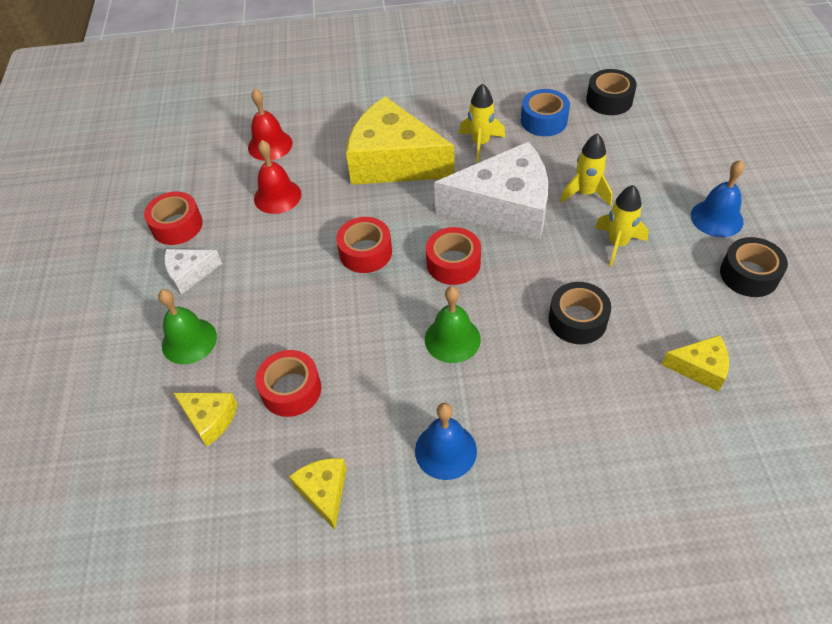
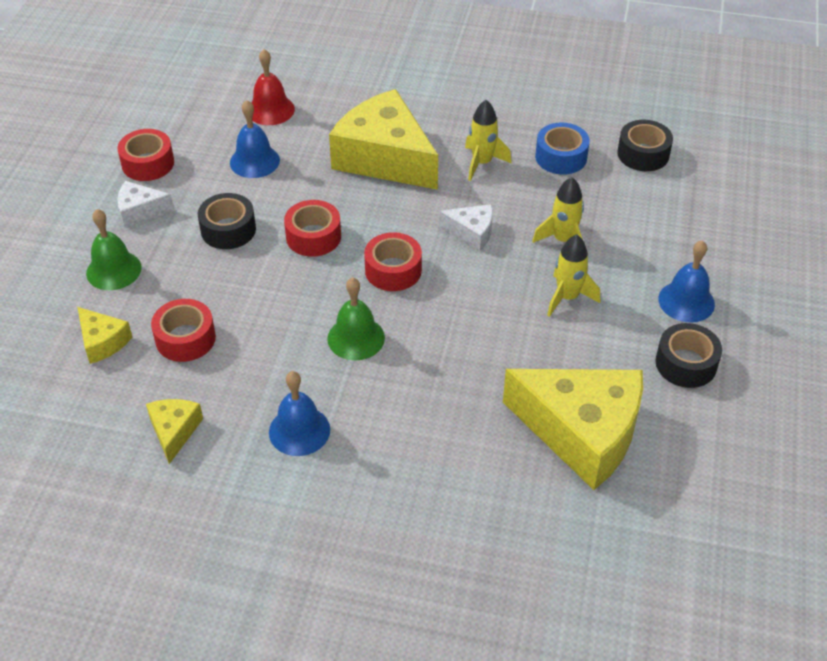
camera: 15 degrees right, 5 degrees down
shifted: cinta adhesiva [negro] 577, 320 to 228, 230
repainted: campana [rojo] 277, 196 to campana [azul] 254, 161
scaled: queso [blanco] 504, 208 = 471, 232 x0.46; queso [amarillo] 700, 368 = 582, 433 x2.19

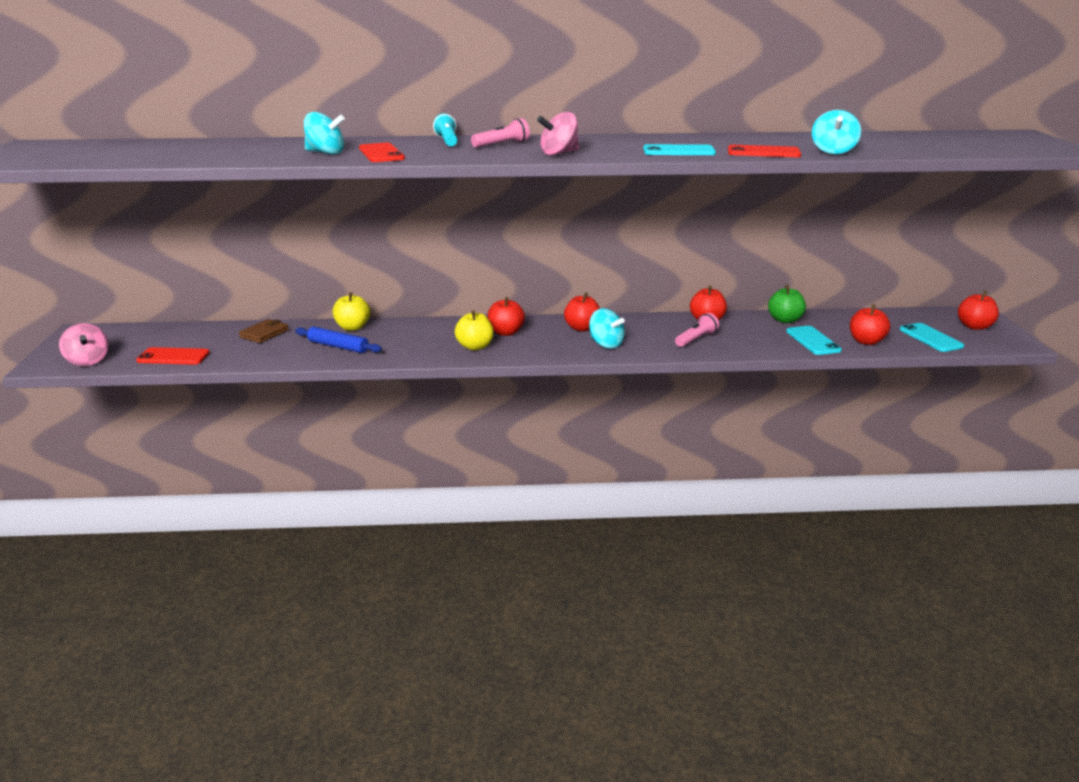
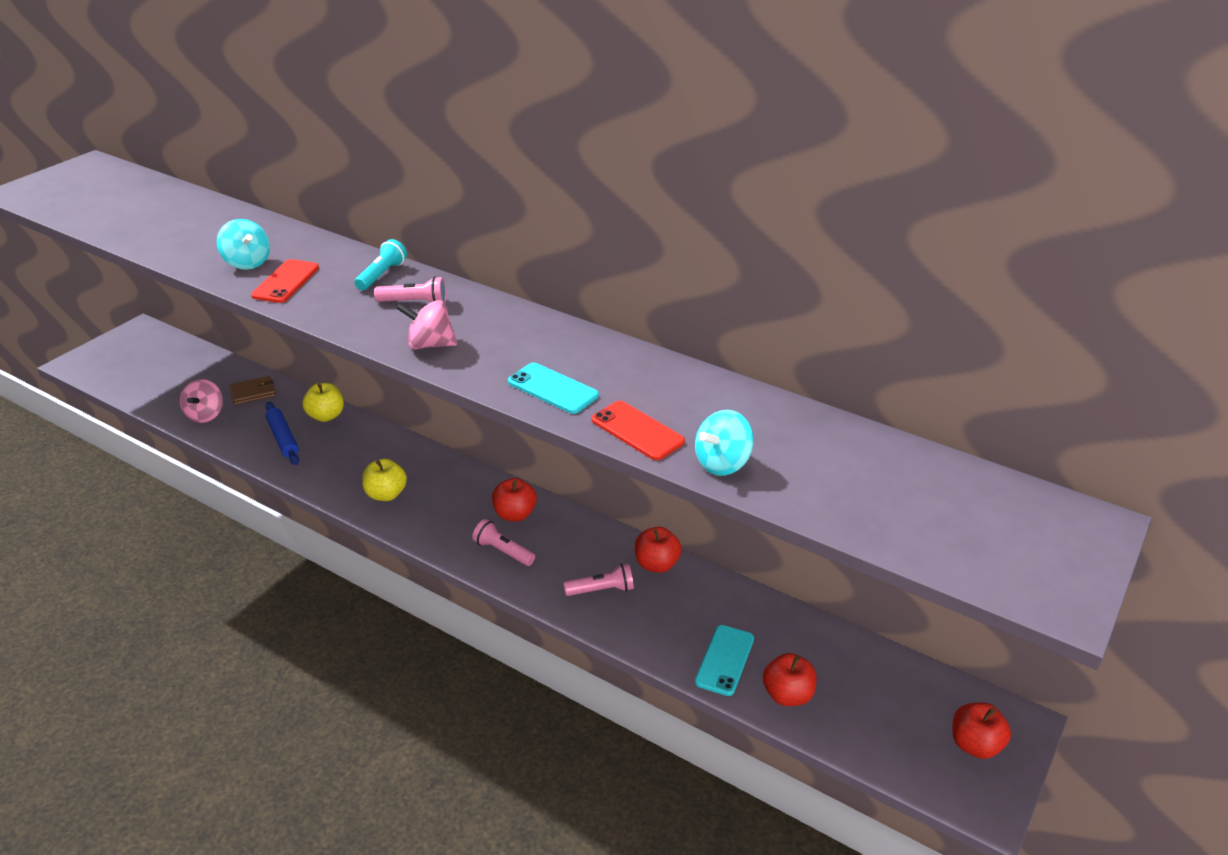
camera: 35 degrees right, 10 degrees up
gone: móvil [rojo] 173, 357; manzana [rojo] 506, 332; manzana [verde] 785, 320; móvil [turquesa] 930, 338
shifted: peonza [rosa] 88, 361 to 205, 415
swapped: peonza [turquesa] 606, 344 to lámpara de mano [rosa] 503, 551

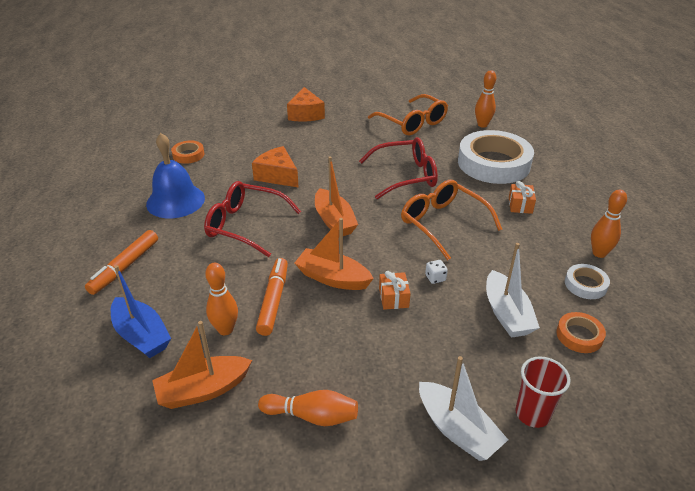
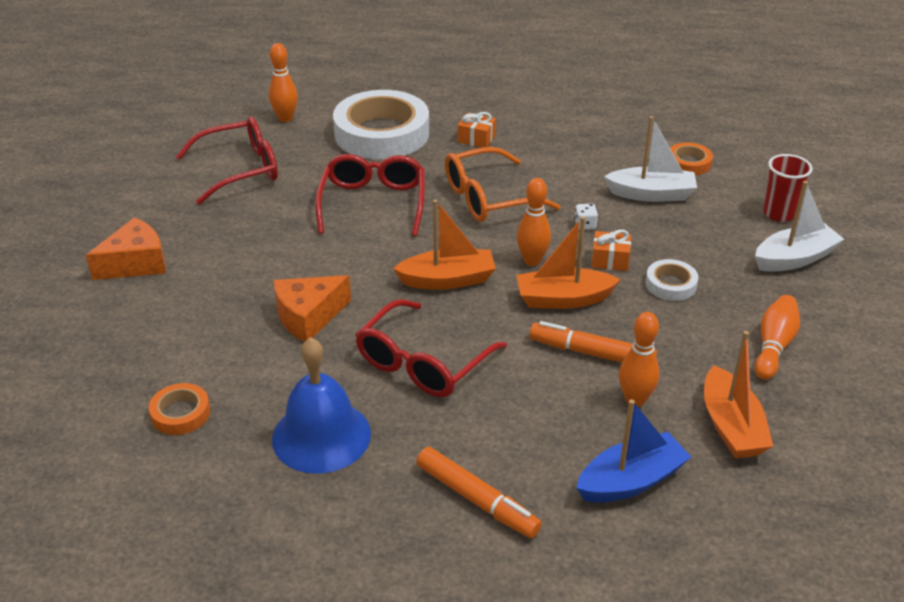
camera: 75 degrees left, 0 degrees up
shifted: cinta adhesiva [blanco] 585, 284 to 670, 284; bolo [naranja] 599, 253 to 532, 261
repainted: gafas [naranja] 412, 123 to gafas [rojo] 240, 170
rotated: queso [naranja] 305, 114 = 136, 263 45 degrees counterclockwise; barco [naranja] 333, 278 = 563, 299 45 degrees clockwise

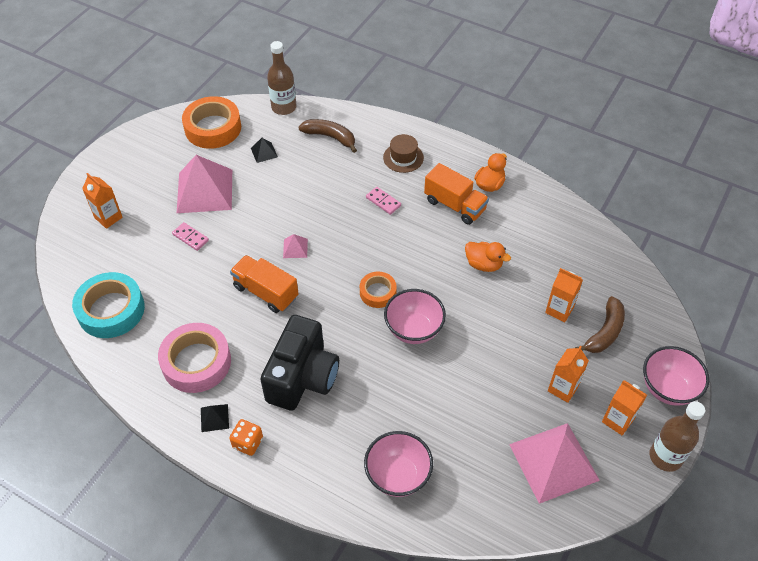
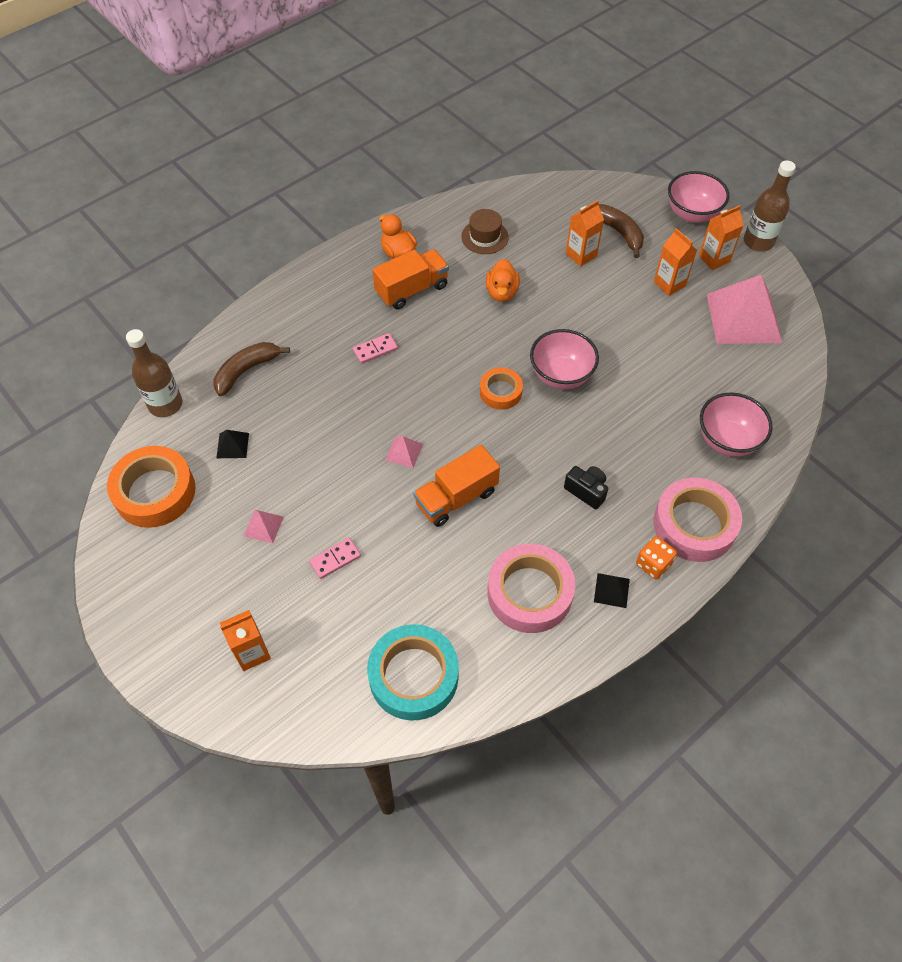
camera: 70 degrees left, 5 degrees up
new: cinta adhesiva [rosa] 694, 525
shifted: sombrero [marrón] 403, 157 to 485, 237
rotated: pato [naranja] 483, 264 = 502, 292 135 degrees clockwise
scaled: pirámide [rosa] 205, 191 = 263, 526 x0.42; cámara [negro] 302, 377 = 586, 491 x0.45

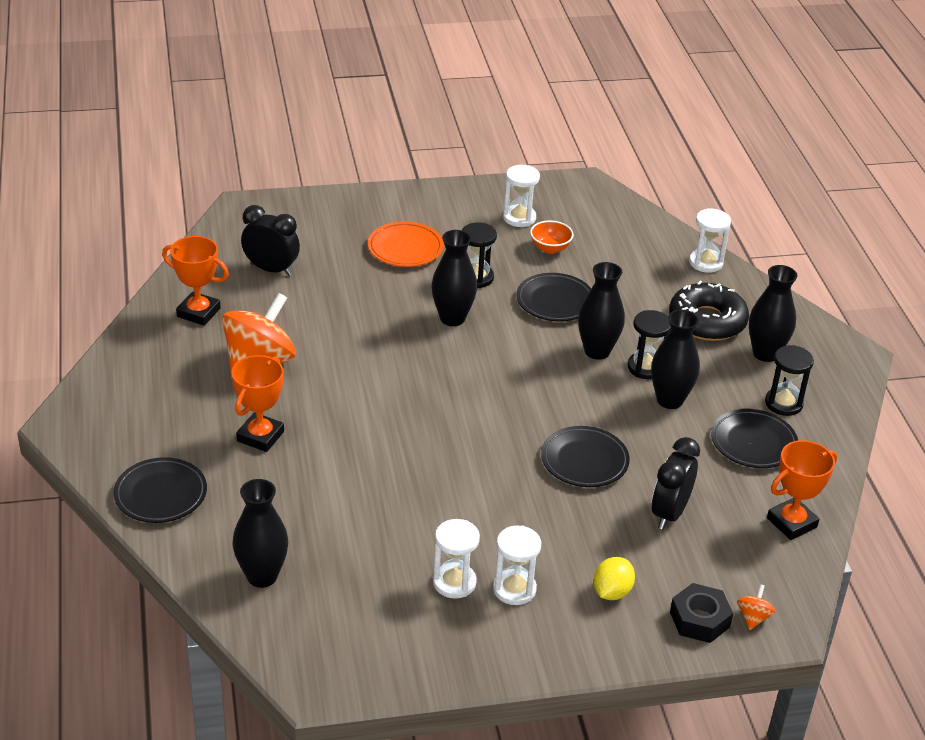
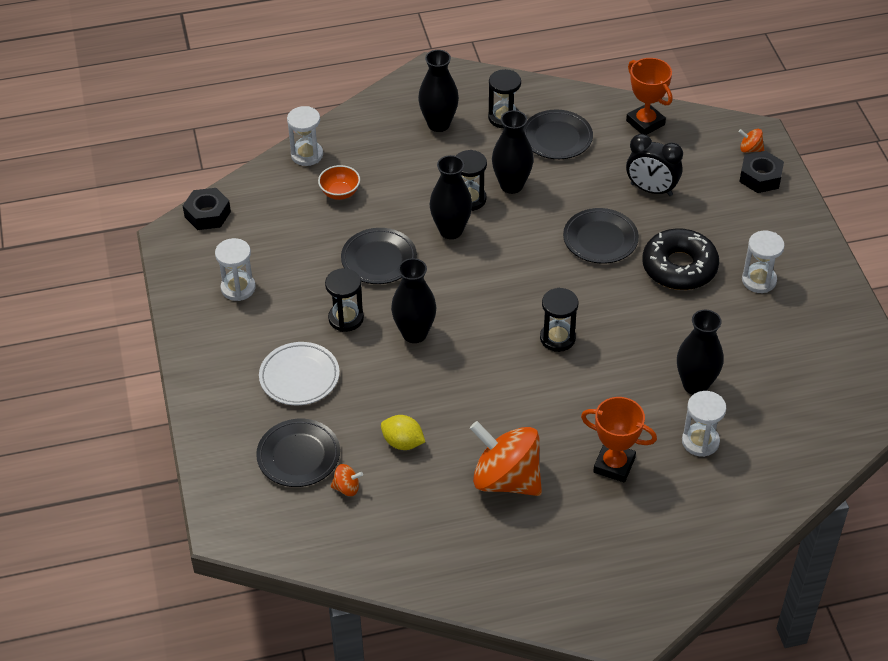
camera: 90 degrees left, 10 degrees up
gone: trofeo [naranja] 198, 312
new: tuerca [negro] 207, 214; reloj de arena [negro] 557, 338
shifted: plato [negro] 161, 494 to 298, 456; florero [negro] 262, 576 to 695, 385; reloj de arena [blanco] 454, 582 to 700, 441; cuenco [naranja] 550, 248 to 340, 193; limón [amarillo] 612, 592 to 403, 442; rosquilla [negro] 707, 321 to 679, 267
swapped: despertador [negro] 271, 269 to peonza [naranja] 347, 488
repainted: plato [naranja] 405, 248 to plato [blanco] 299, 377

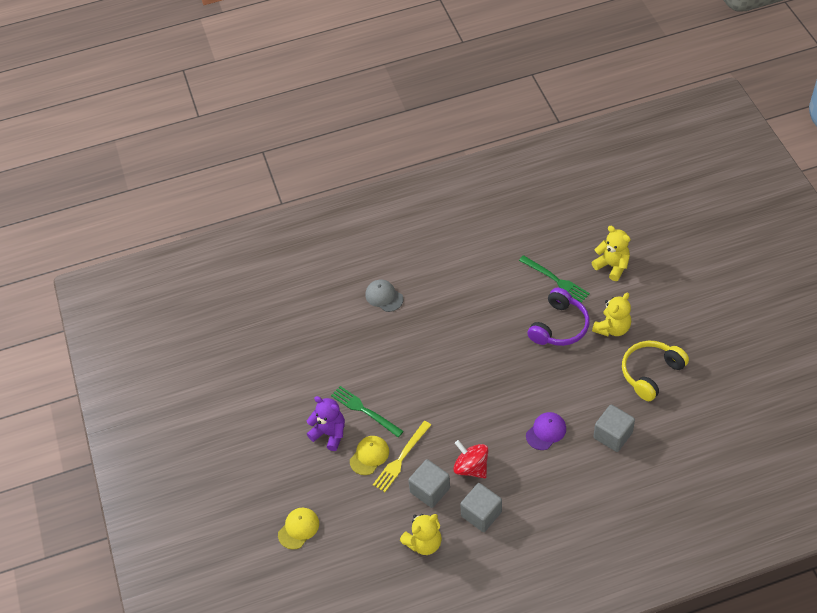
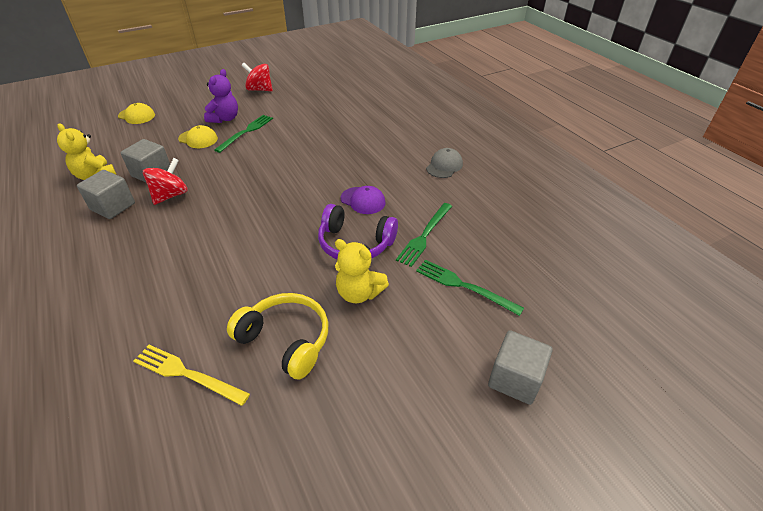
camera: 75 degrees right, 10 degrees down
new: peonza [rojo] 260, 89
shifted: gorra [gris] 384, 297 to 444, 166; tenedor [amarillo] 401, 458 to 187, 374; gorra [morado] 546, 432 to 363, 200; cubo [gris] 612, 435 to 515, 379
swapped: osito [amarillo] 612, 266 to tenedor [verde] 464, 286

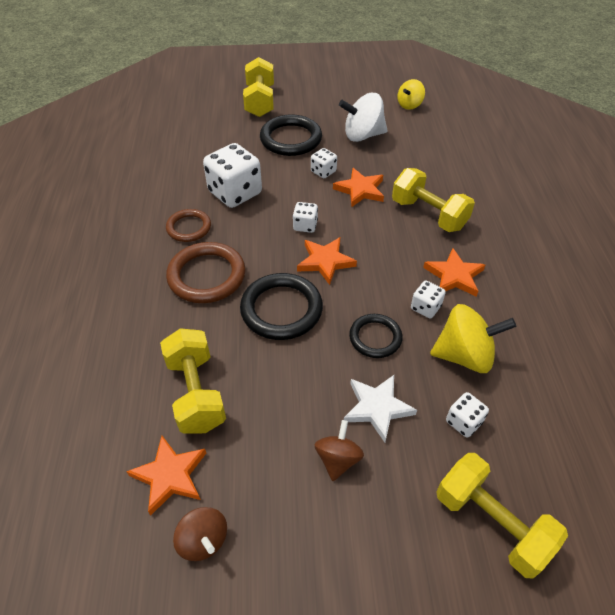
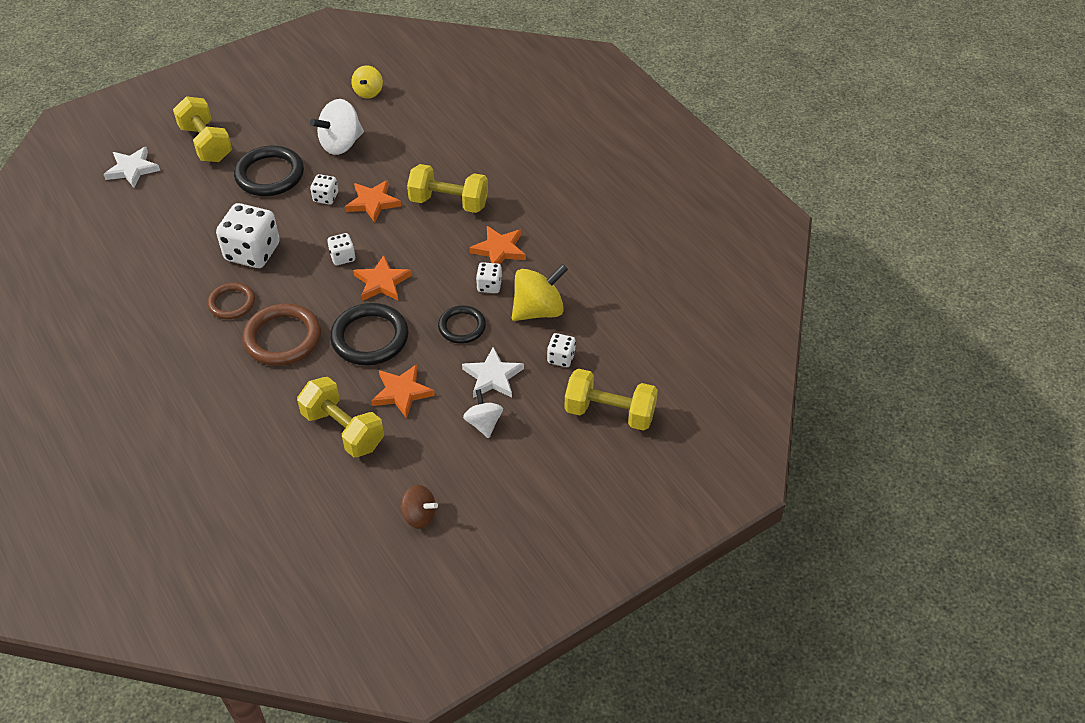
camera: 30 degrees left, 0 degrees up
new: estrella [blanco] 132, 169
shifted: estrella [naranja] 170, 476 to 402, 392
repainted: peonza [marrón] 338, 459 to peonza [blanco] 483, 423

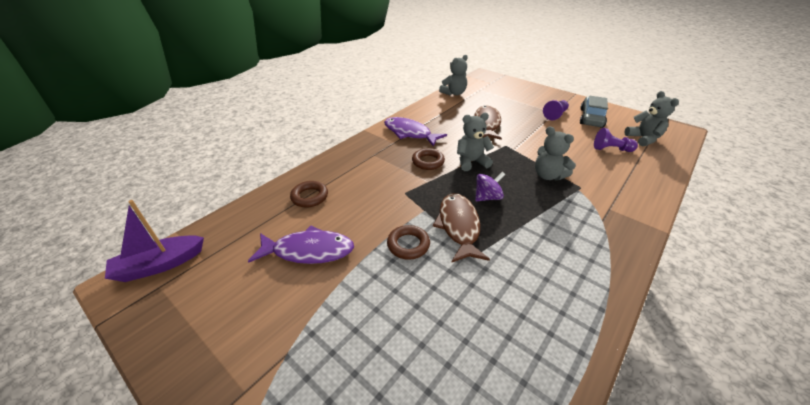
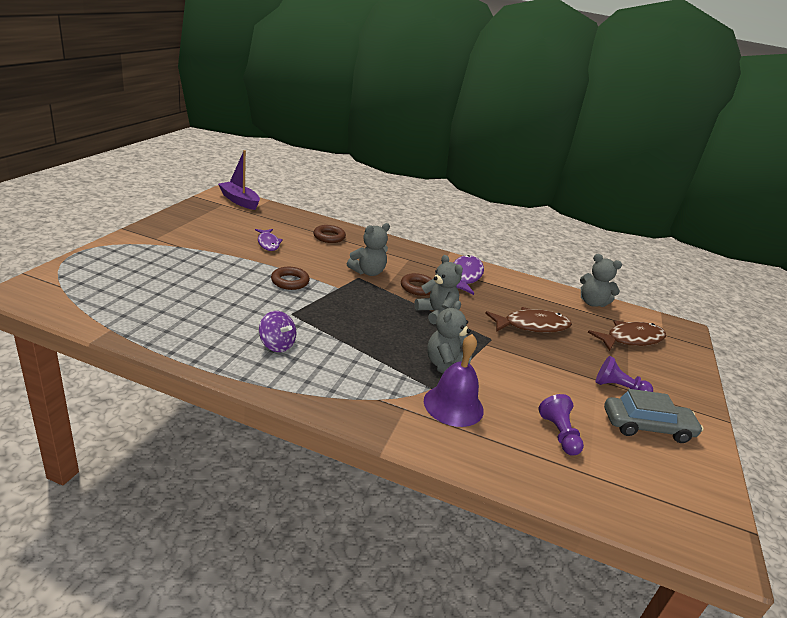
camera: 65 degrees right, 10 degrees down
new: campana [morado] 453, 405
shifted: pez [marrón] 459, 226 to 631, 339; peonza [morado] 487, 197 to 277, 345; osito [gris] 643, 139 to 368, 272
scaled: pez [morado] 308, 251 = 268, 243 x0.63

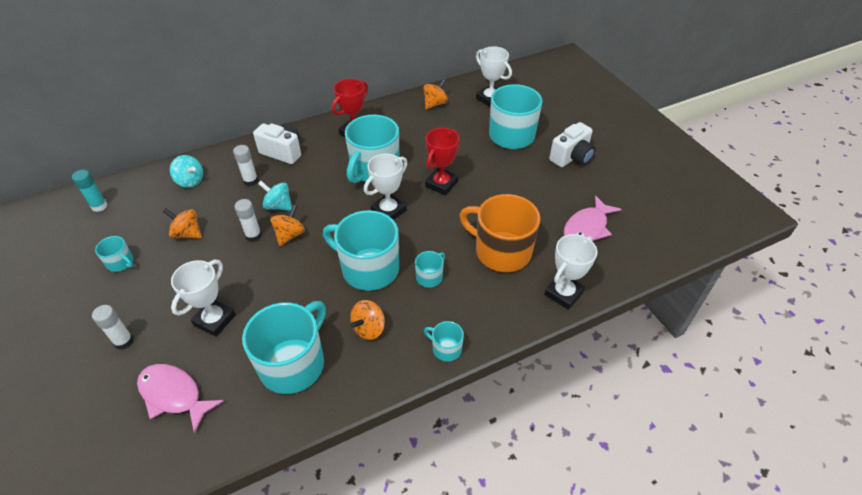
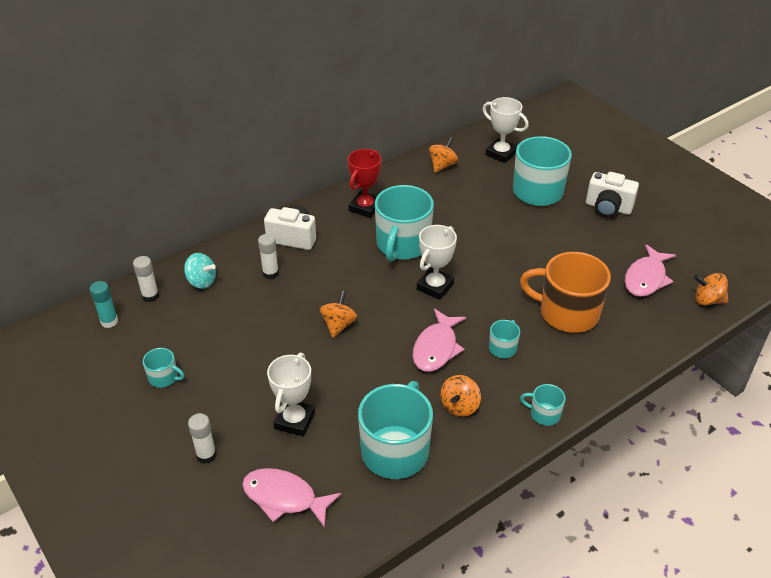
camera: 10 degrees left, 5 degrees down
gone: peonza [turquesa] 278, 206; trofeo [rojo] 441, 184; trofeo [blanco] 563, 293
shifted: peonza [naranja] 187, 233 to 707, 300; barra de pegamento [blanco] 253, 236 to 150, 296
swapped: taza [turquesa] 368, 268 to pez [rosa] 436, 348
rotated: cámara [blanco] 571, 157 = 608, 208 75 degrees clockwise

